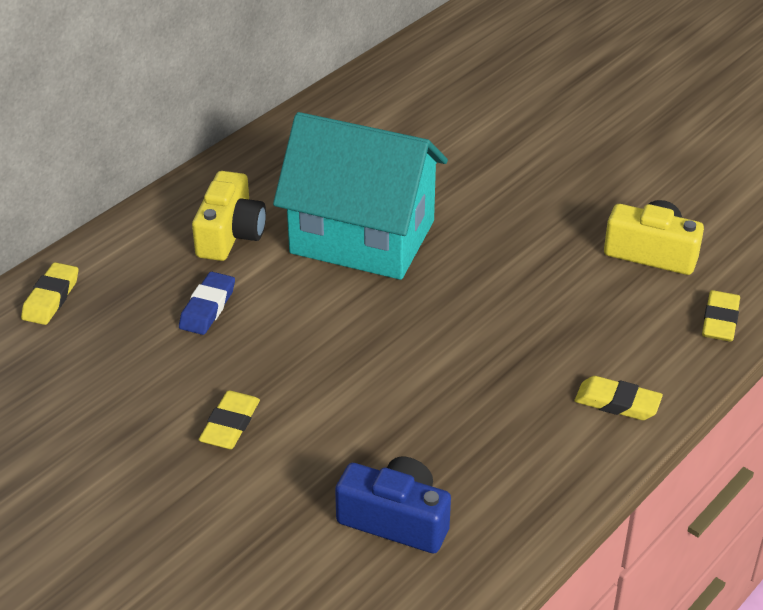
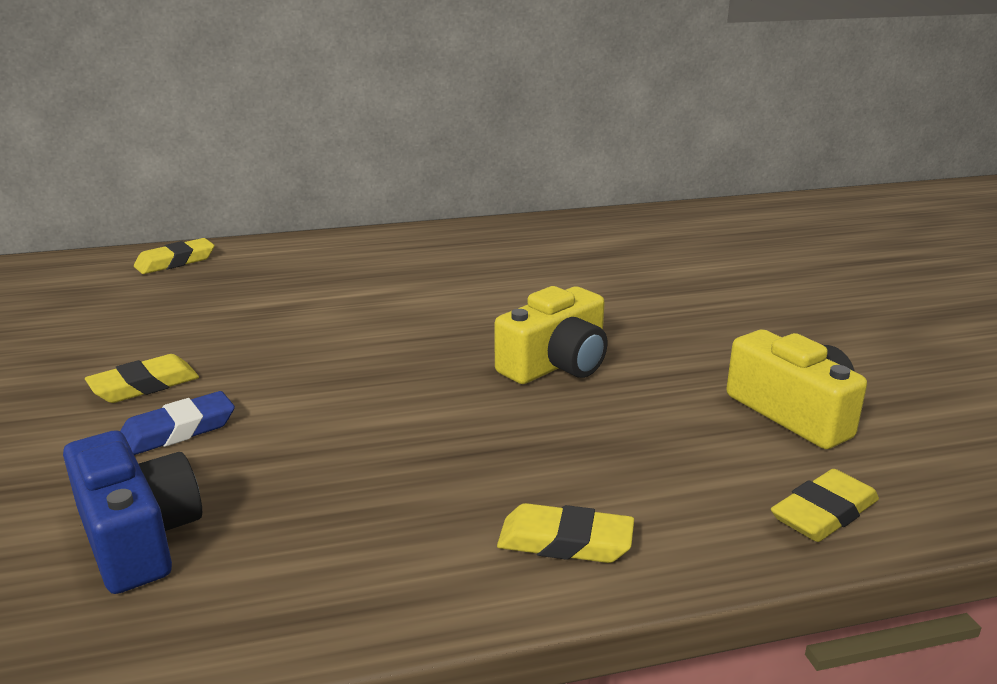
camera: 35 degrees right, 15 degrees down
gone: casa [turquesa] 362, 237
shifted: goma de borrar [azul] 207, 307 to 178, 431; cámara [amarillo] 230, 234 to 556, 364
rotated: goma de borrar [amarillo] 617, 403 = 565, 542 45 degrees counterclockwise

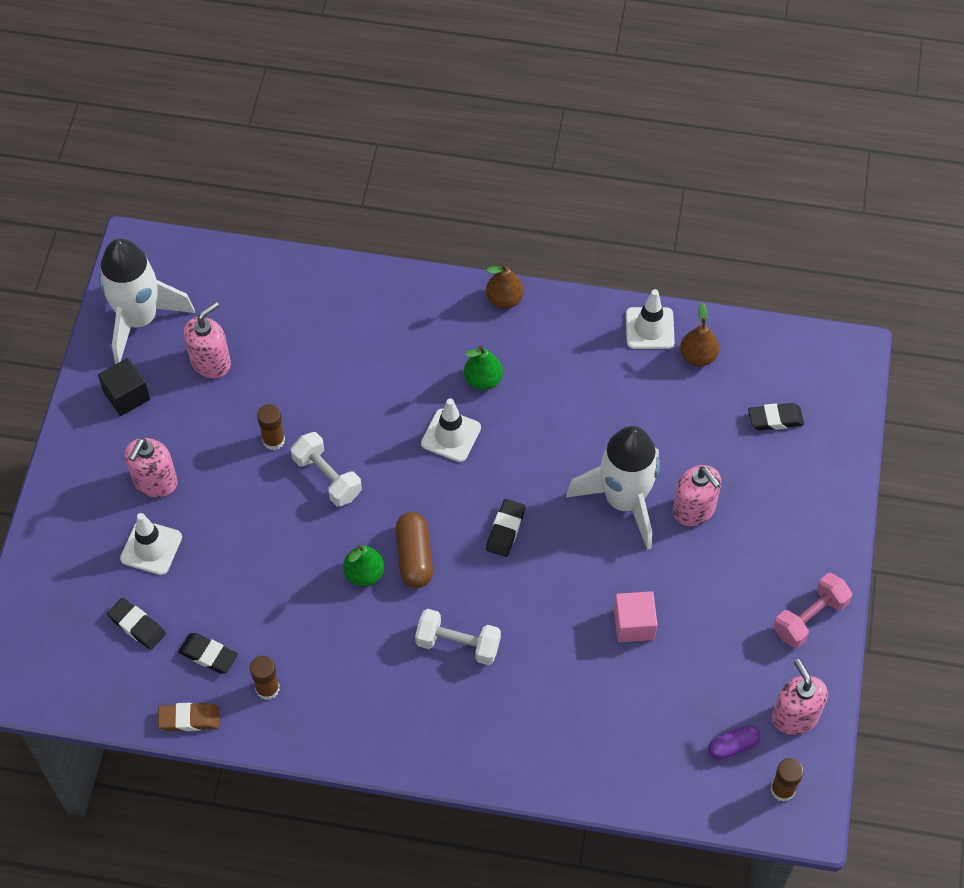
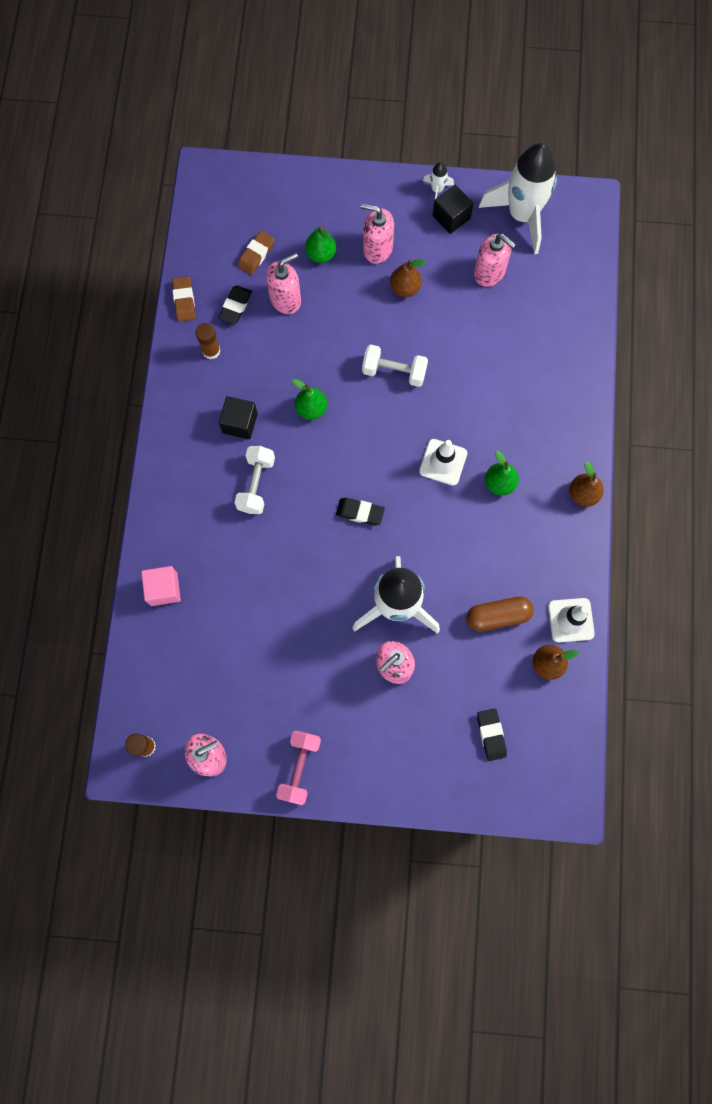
camera: 85 degrees right, 15 degrees up
gone: barra de pegamento [marrón] 273, 440; cápsula [morado] 733, 746
new: cubo [negro] 240, 423; dispensador de jabón [rosa] 285, 299; pera [marrón] 405, 288; cohete [blanco] 437, 190
shifted: cápsula [marrón] 414, 556 to 497, 616; cubo [rosa] 634, 624 to 164, 589
swapped: cono de tráfico [blanco] 151, 548 to pera [verde] 321, 254
repainted: goma de borrar [negro] 137, 626 to goma de borrar [marrón] 256, 255
rotated: mancuerna [blanco] 327, 477 = 394, 372 60 degrees clockwise; mancuerna [rosa] 810, 618 = 299, 768 60 degrees clockwise

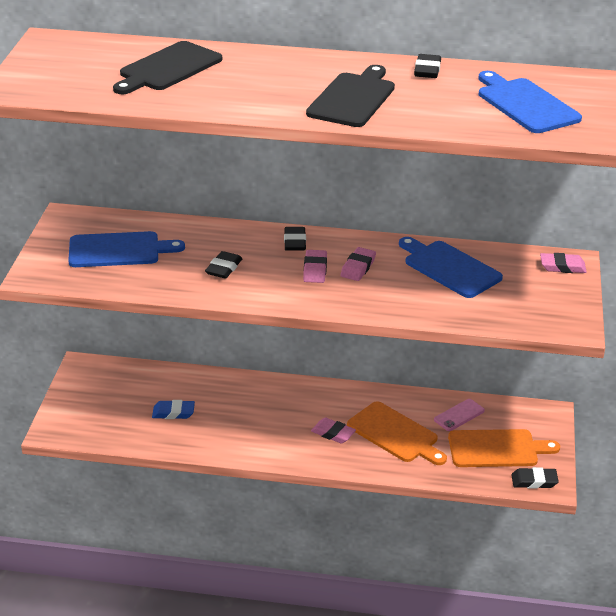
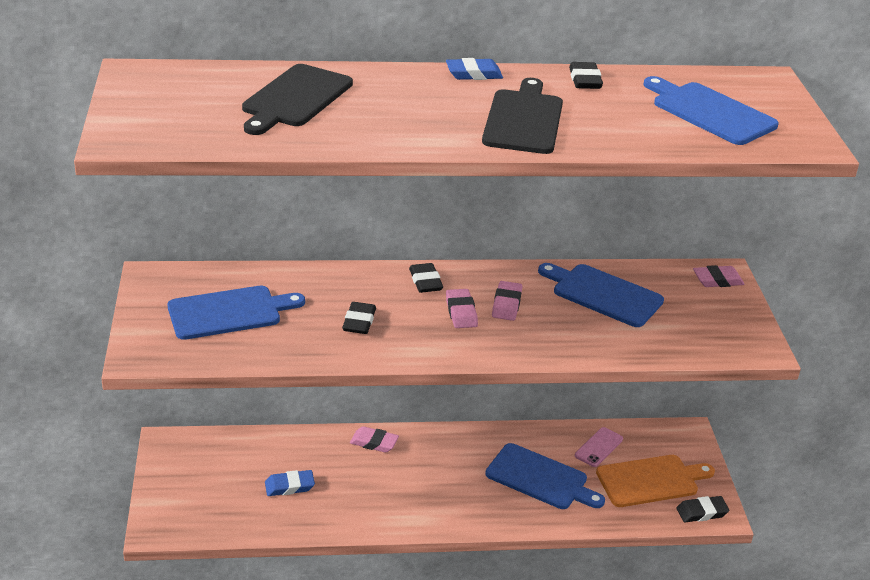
camera: 15 degrees left, 0 degrees up
new: goma de borrar [azul] 474, 74
shifted: goma de borrar [rosa] 333, 433 to 374, 442
repainted: tabla de cortar [naranja] 395, 434 to tabla de cortar [azul] 540, 478

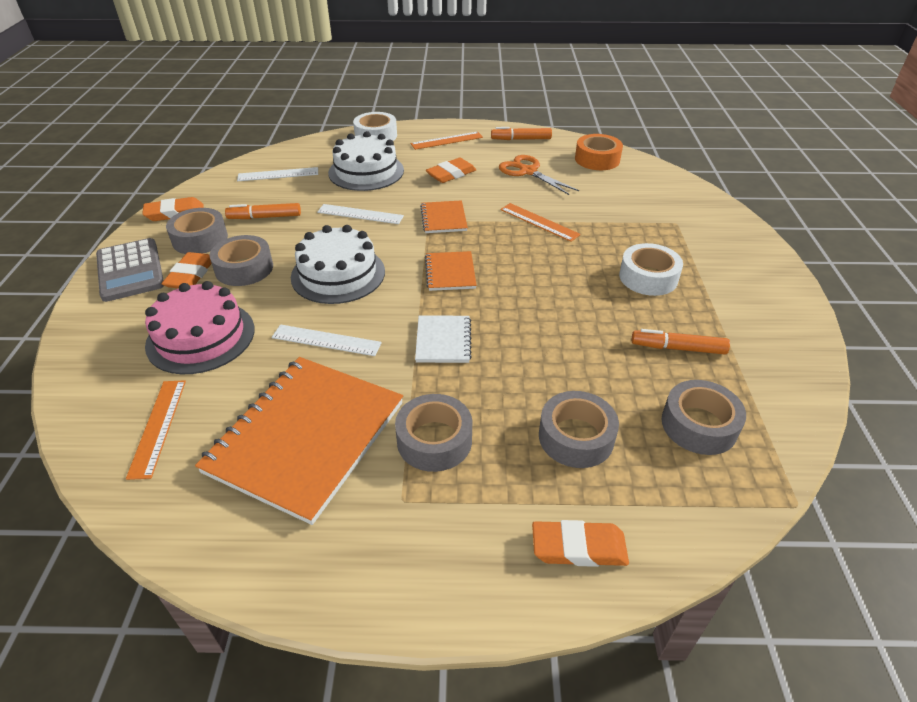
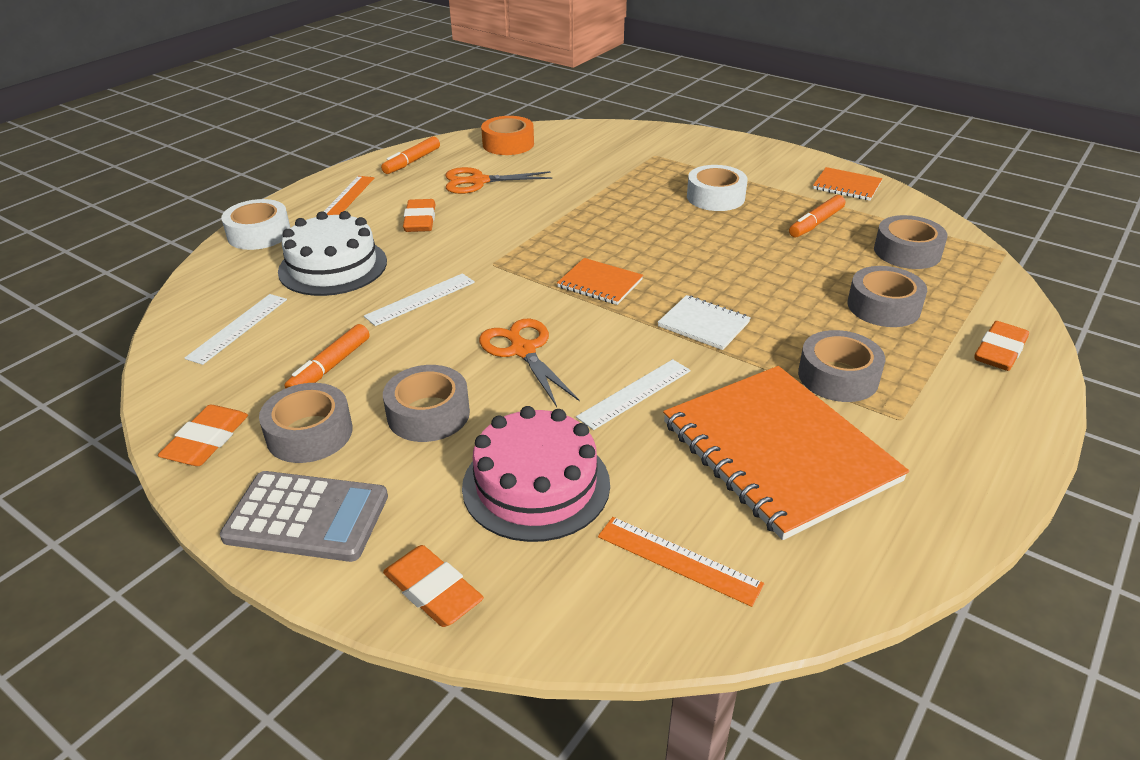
camera: 55 degrees left, 5 degrees down
gone: regla [naranja] 539, 222
shifted: goma de borrar [naranja] 190, 275 to 433, 591; cuaderno [naranja] 443, 218 to 846, 186
swapped: tarta [blanco] 338, 274 to tijeras [naranja] 522, 350

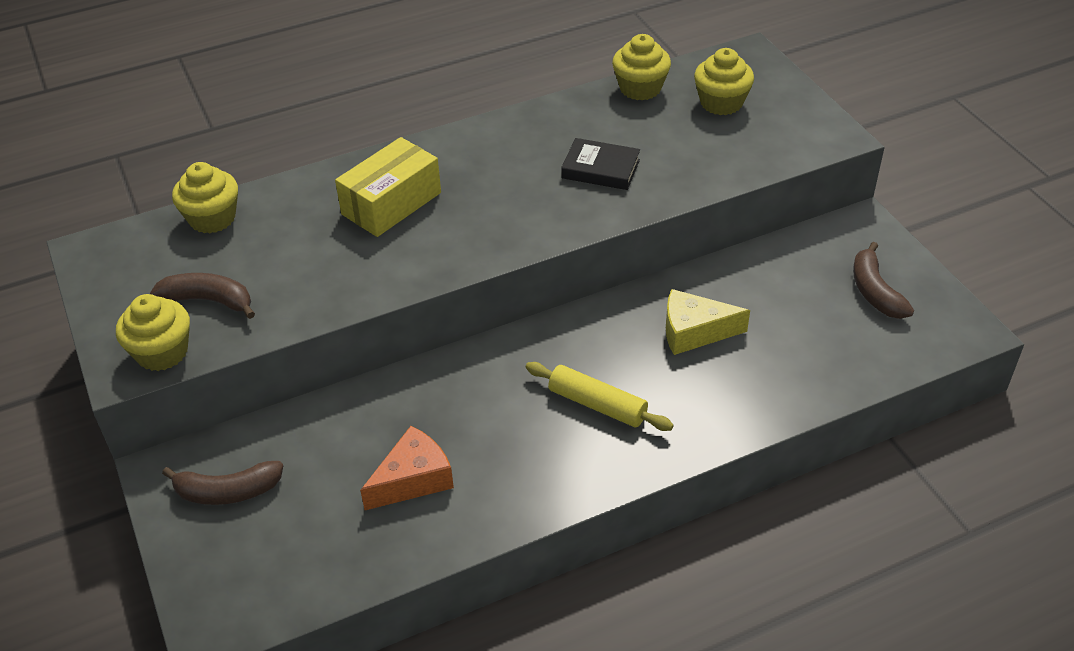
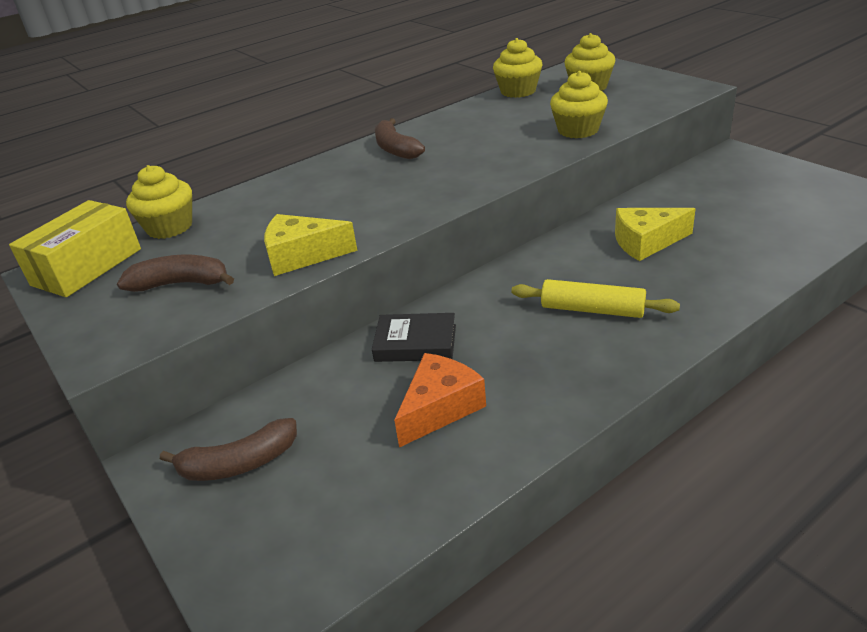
camera: 10 degrees left, 10 degrees down
new: queso [amarillo] 302, 256
shifted: magdalena [amarillo] 162, 352 to 578, 130; caja [amarillo] 391, 203 to 87, 267; libro [negro] 600, 169 to 415, 343; plátano [marrón] 875, 292 to 395, 149

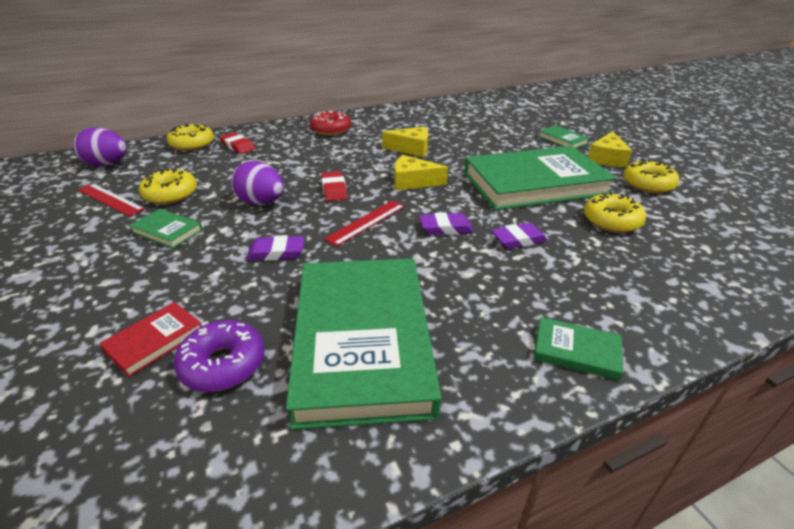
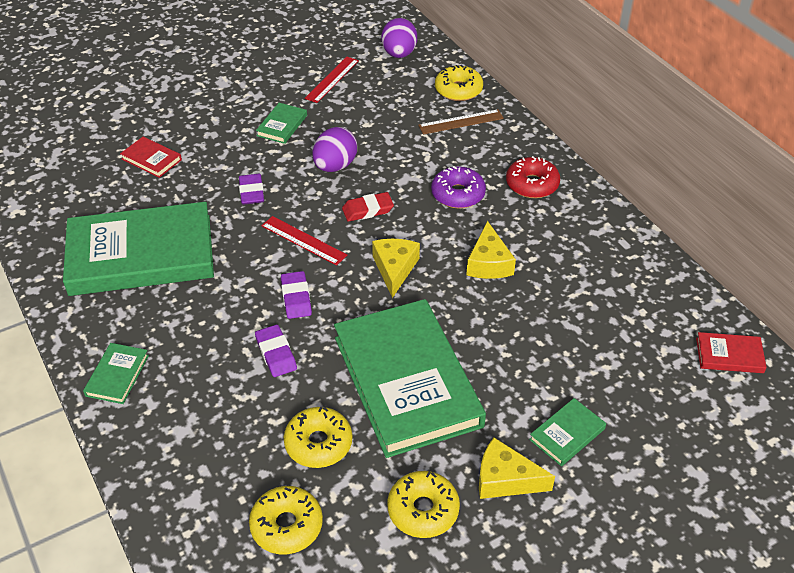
camera: 85 degrees right, 10 degrees up
new: libro [rojo] 729, 355
shifted: rosquilla [amarillo] 170, 194 to 286, 526; rosquilla [morado] 223, 364 to 458, 194
swapped: goma de borrar [rojo] 238, 146 to regla [marrón] 461, 122

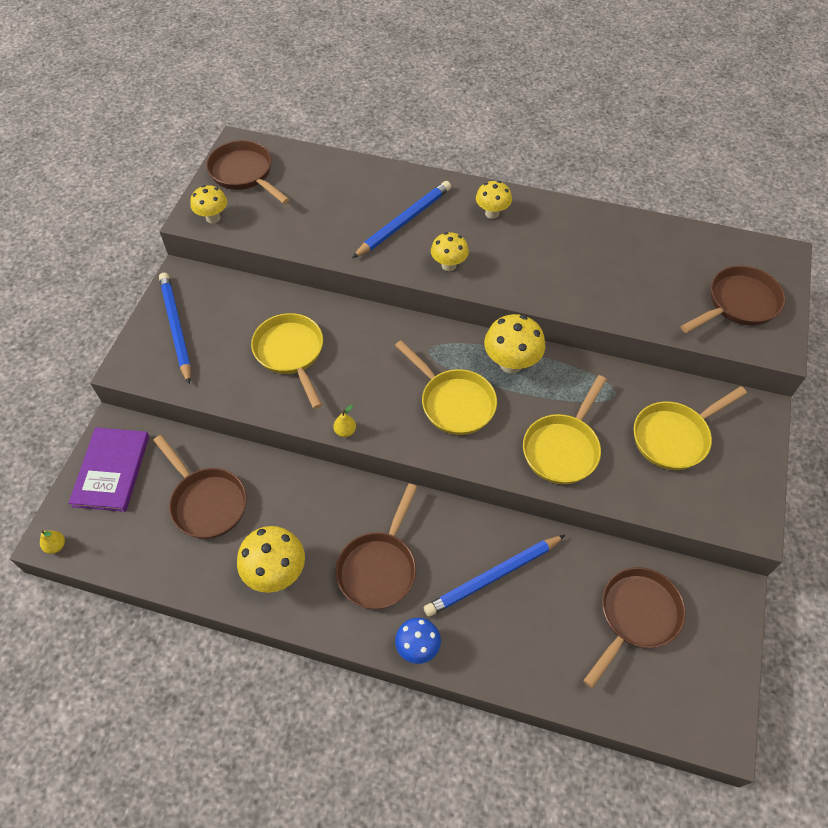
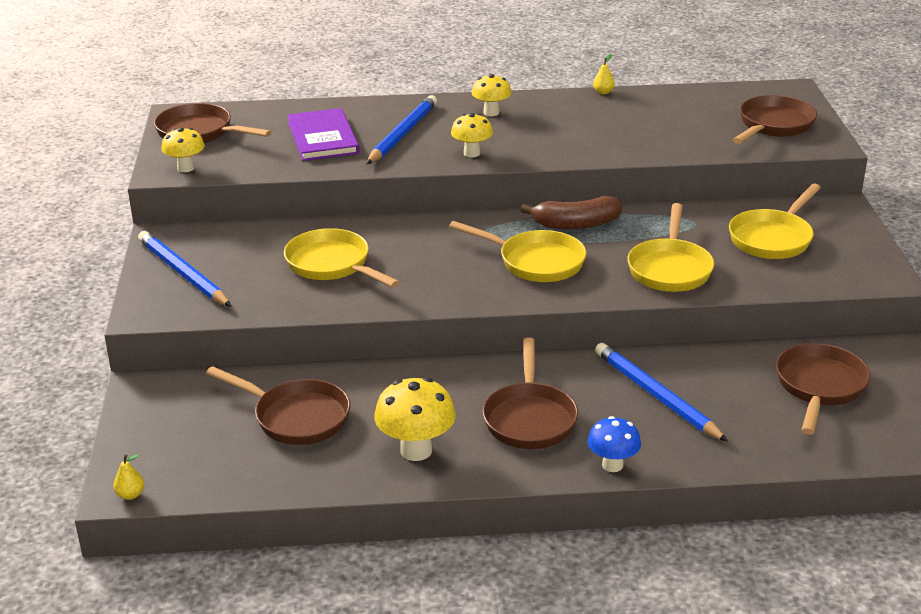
camera: 20 degrees left, 25 degrees down
shifted: libro [morado] 111, 470 to 322, 138; pera [amarillo] 345, 431 to 603, 92
swapped: seta [amarillo] 511, 363 to plátano [marrón] 576, 224
rotated: lápiz [azul] 493, 577 = 656, 395 105 degrees clockwise

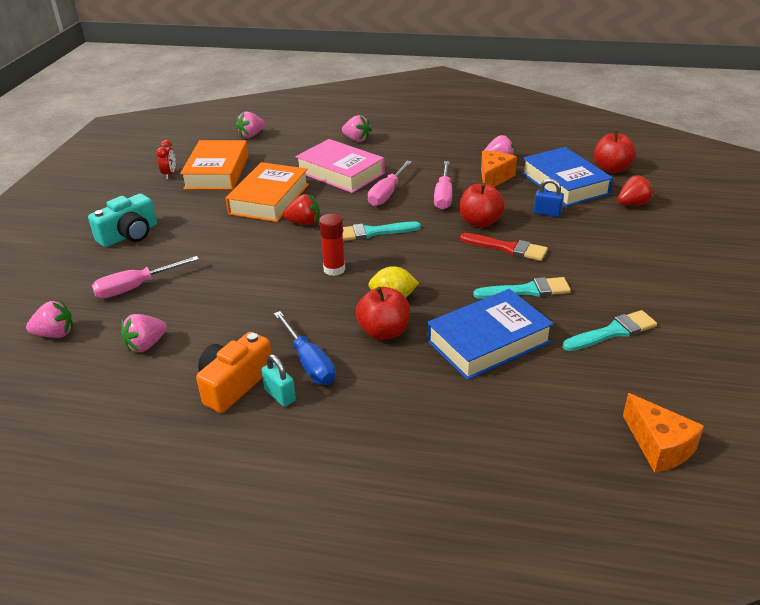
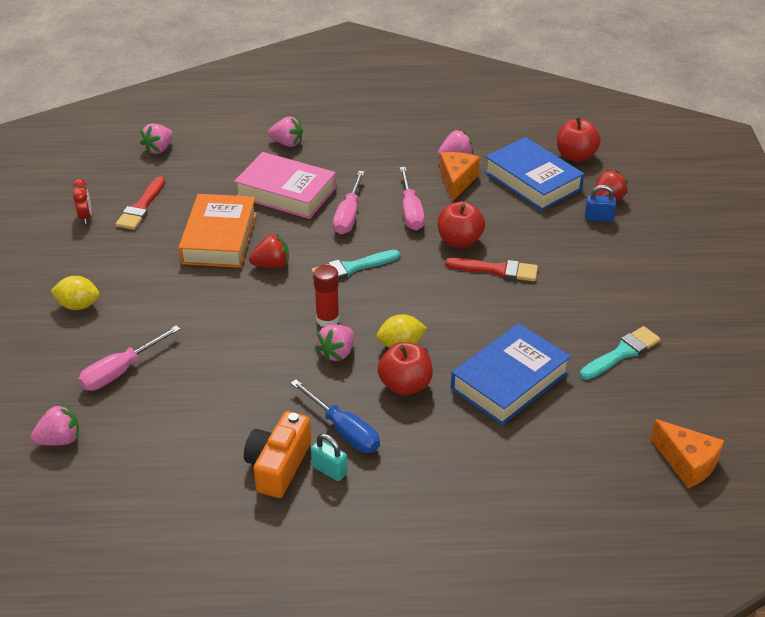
camera: 15 degrees left, 5 degrees up
gone: pincel [turquesa] 527, 290
shifted: fresa [rosa] 146, 345 to 337, 353; candado [azul] 547, 213 to 598, 218
swapped: cámara [turquesa] 129, 235 to limón [amarillo] 78, 305; libro [naranja] 217, 172 to pincel [rojo] 141, 207

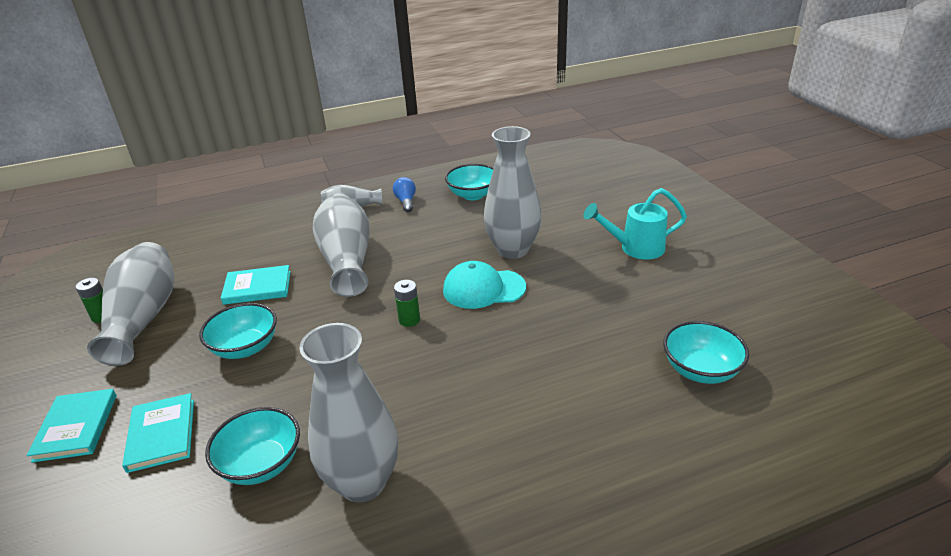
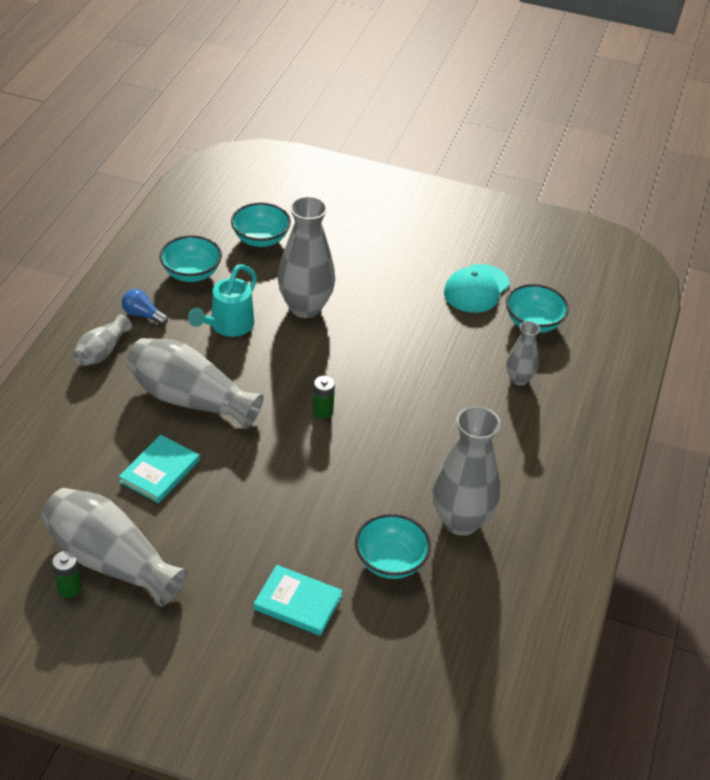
camera: 55 degrees left, 10 degrees up
gone: libro [turquesa] 76, 427
new: florero [gris] 519, 379
shifted: cuenco [turquesa] 245, 348 to 261, 239; gorra [turquesa] 483, 289 to 476, 289; regadera [turquesa] 635, 248 to 228, 326

